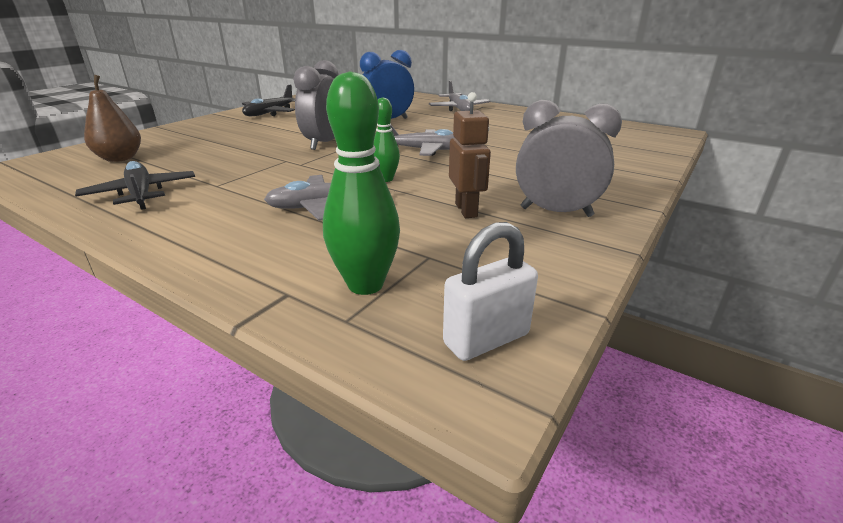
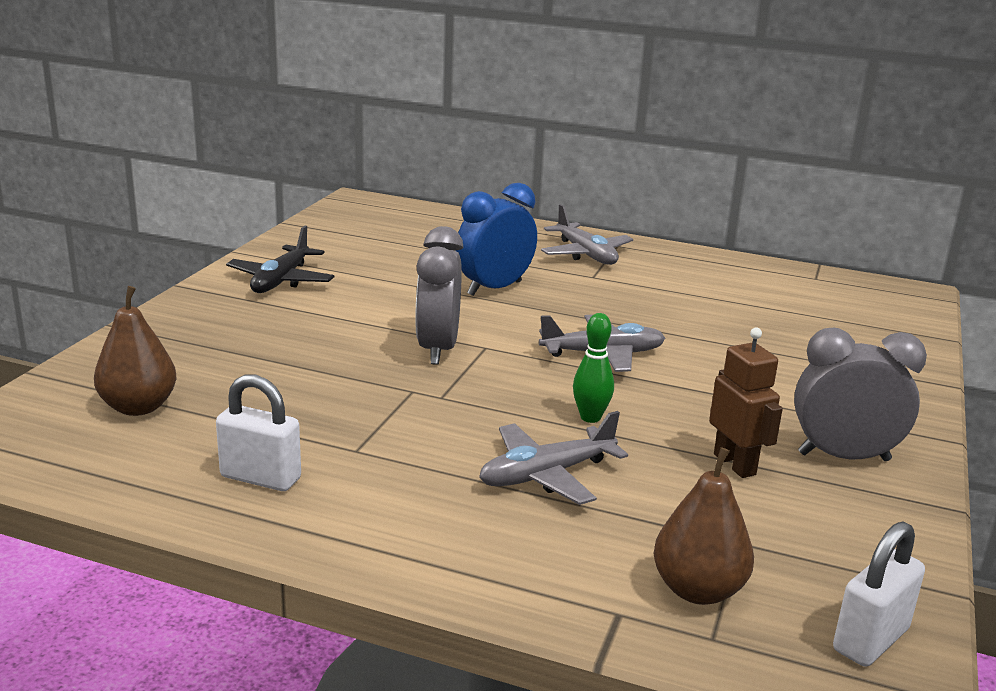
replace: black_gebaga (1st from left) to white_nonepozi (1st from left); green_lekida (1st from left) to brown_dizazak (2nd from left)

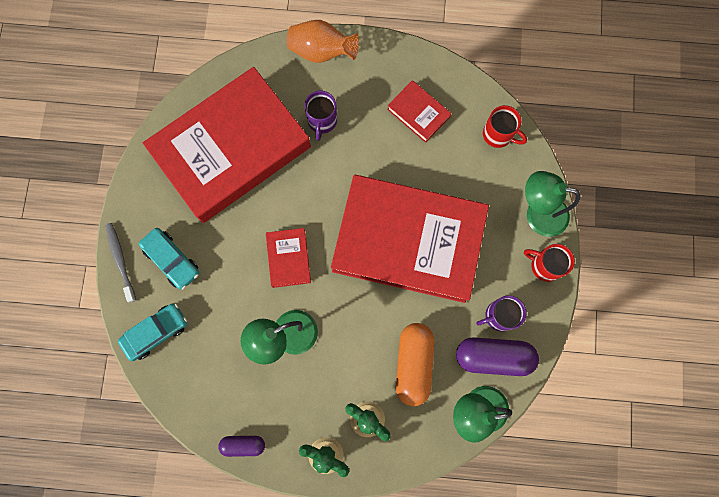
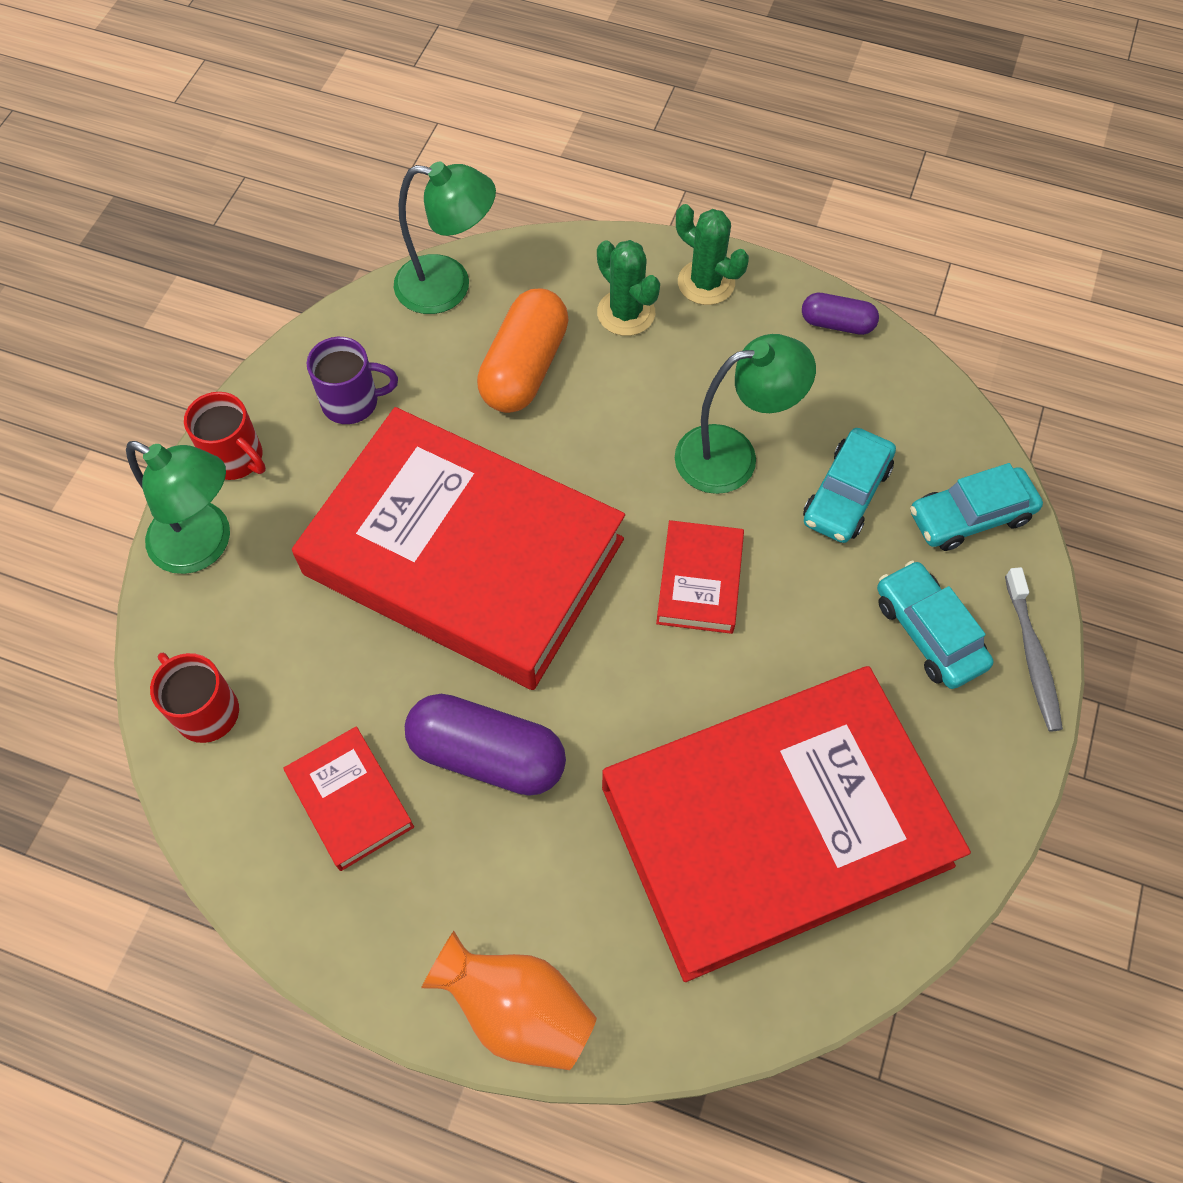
delete: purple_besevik (1st from left)
insert: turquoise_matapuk (1st from left)
move: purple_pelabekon (2nd from left in the first image) to purple_pelabekon (1st from left)

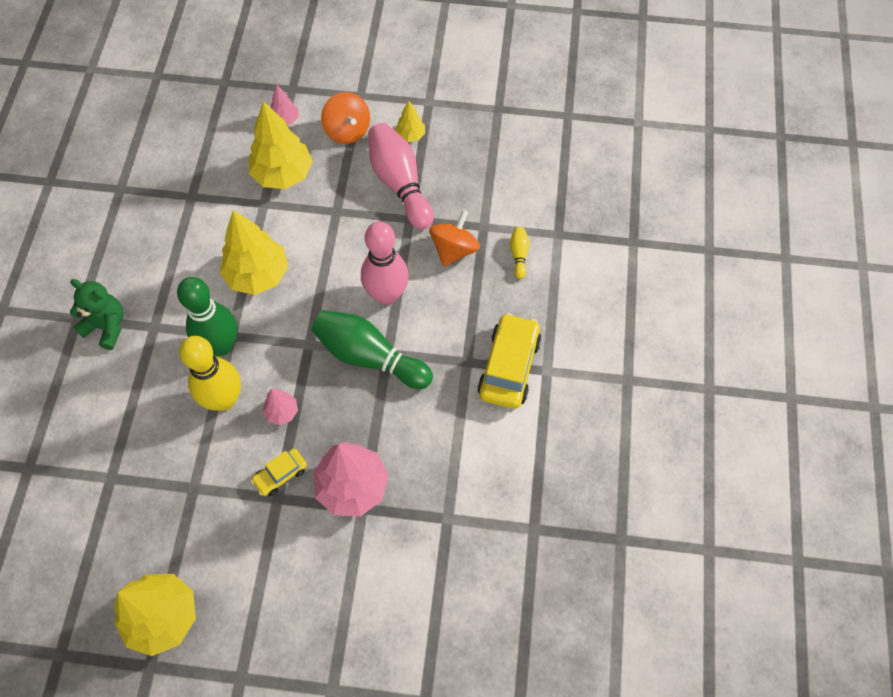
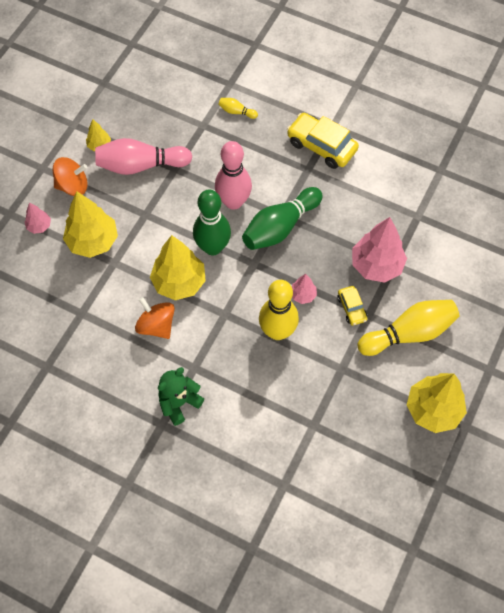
insert: yellow_lekida (3rd from left)
move: green_lekida (1st from left); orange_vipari (2nd from left)

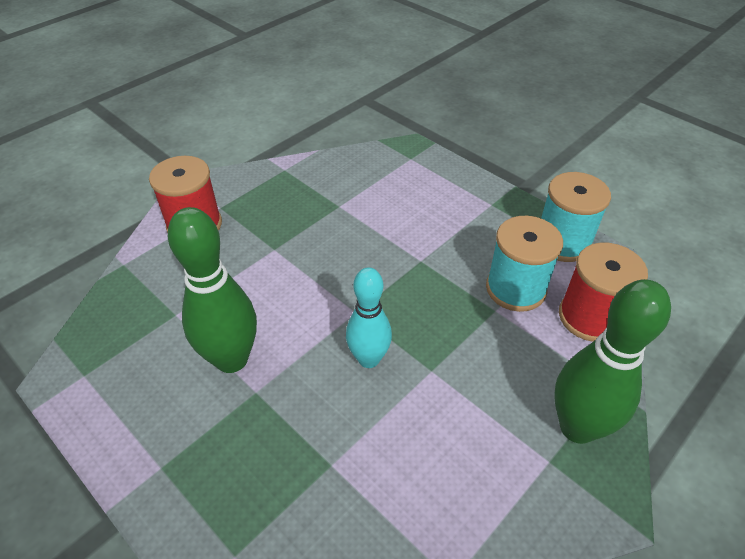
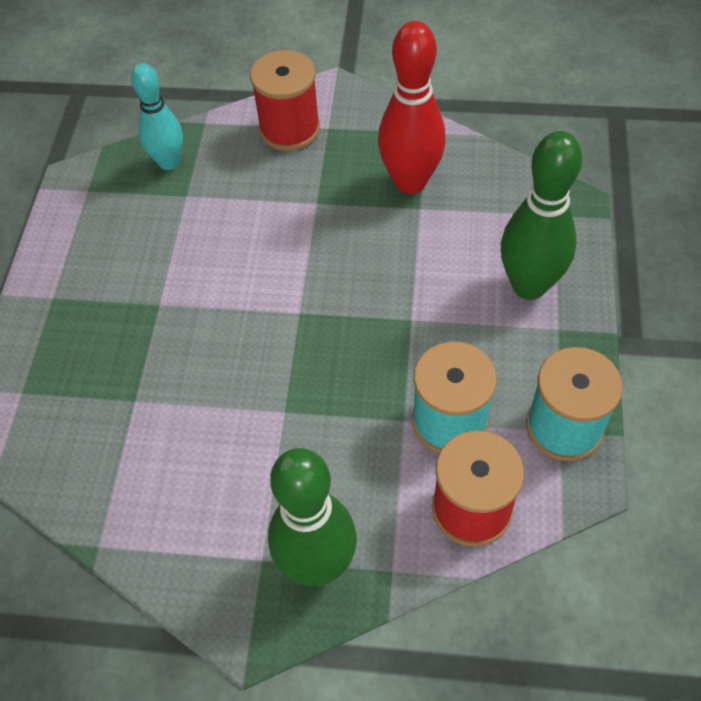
insert: red_lekida
move: green_lekida (1st from left in the first image) to green_lekida (2nd from left); turquoise_lekida

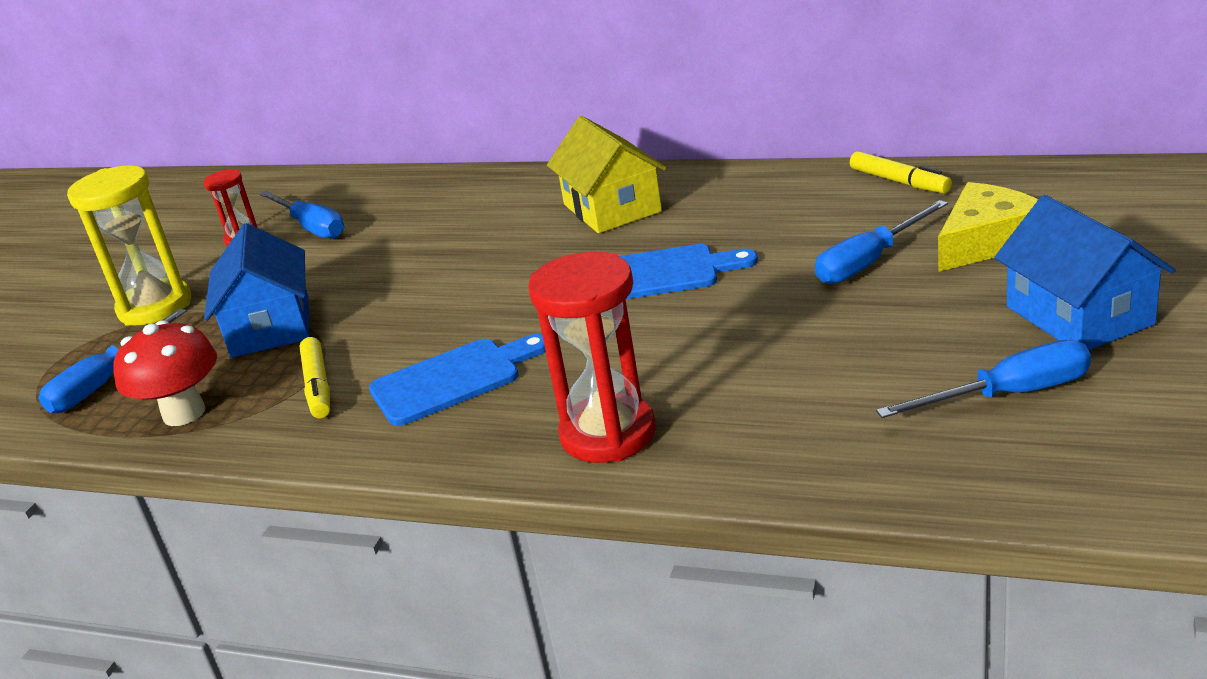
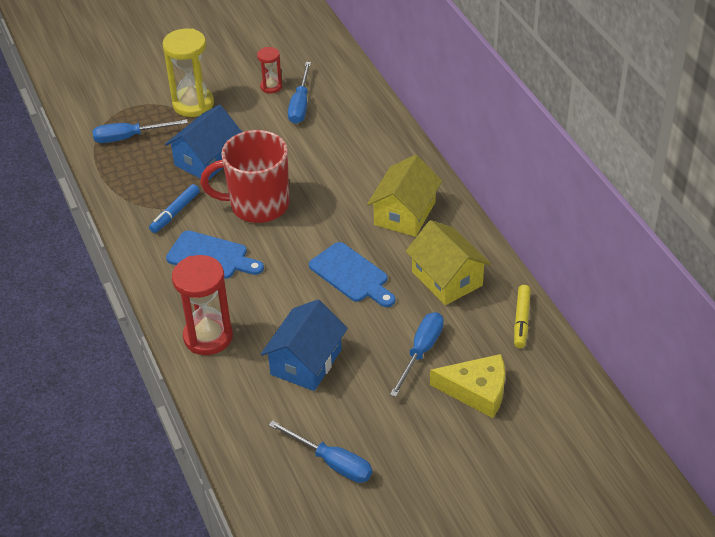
delete: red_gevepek
insert: red_besevik; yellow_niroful (2nd from left)
move: blue_niroful (2nd from left)
recolor: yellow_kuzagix (1st from left) to blue_kuzagix
rotate: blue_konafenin (3rd from left in the first image) 105 degrees clockwise

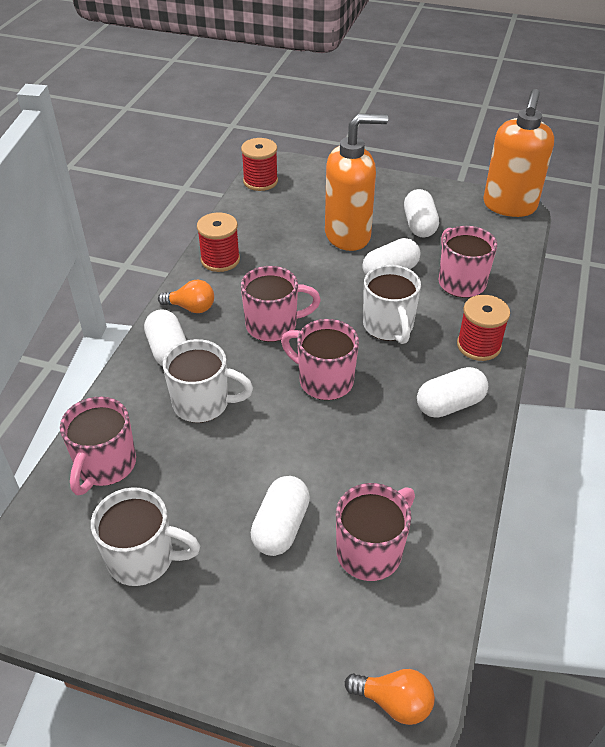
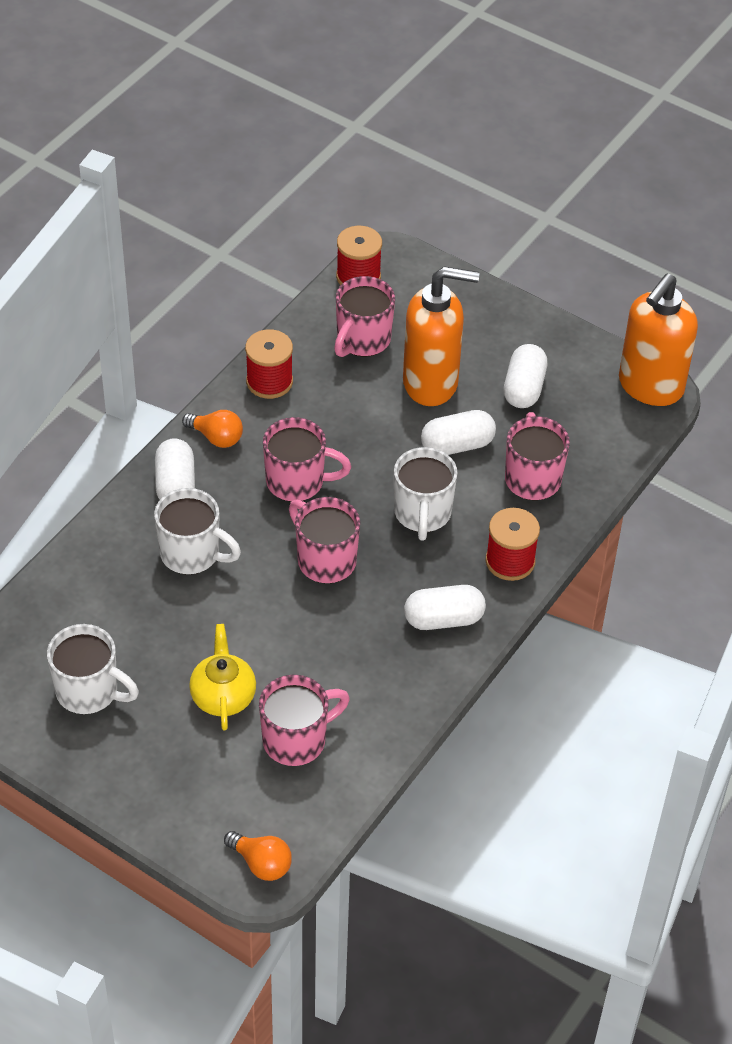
move: pink_besevik (1st from left in the first image) to pink_besevik (4th from left)
replace: white_pelabekon (2nd from left) to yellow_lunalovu

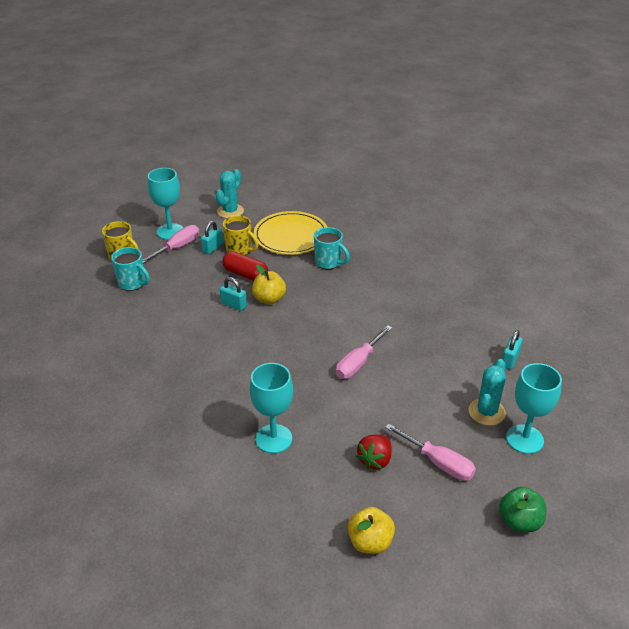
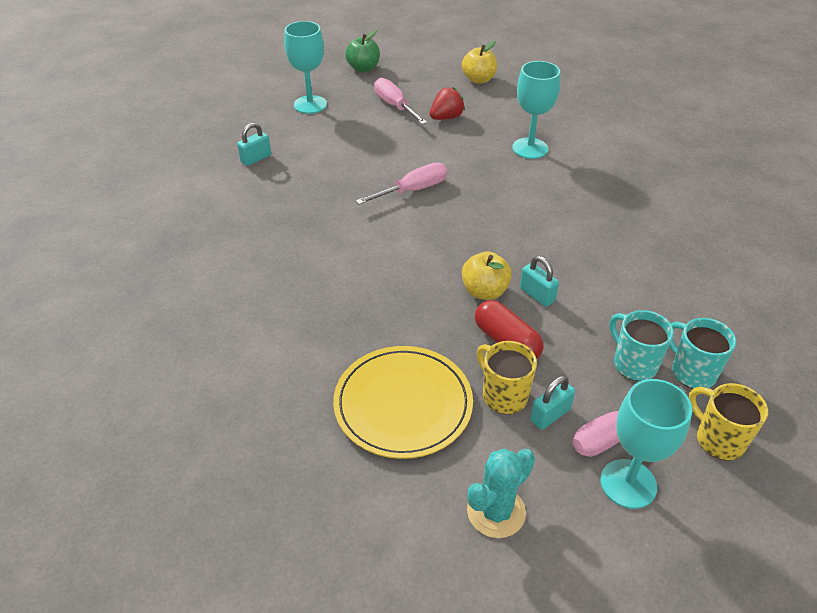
delete: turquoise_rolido (2nd from left)
move: turquoise_besevik (2nd from left in the first image) to turquoise_besevik (1st from left)

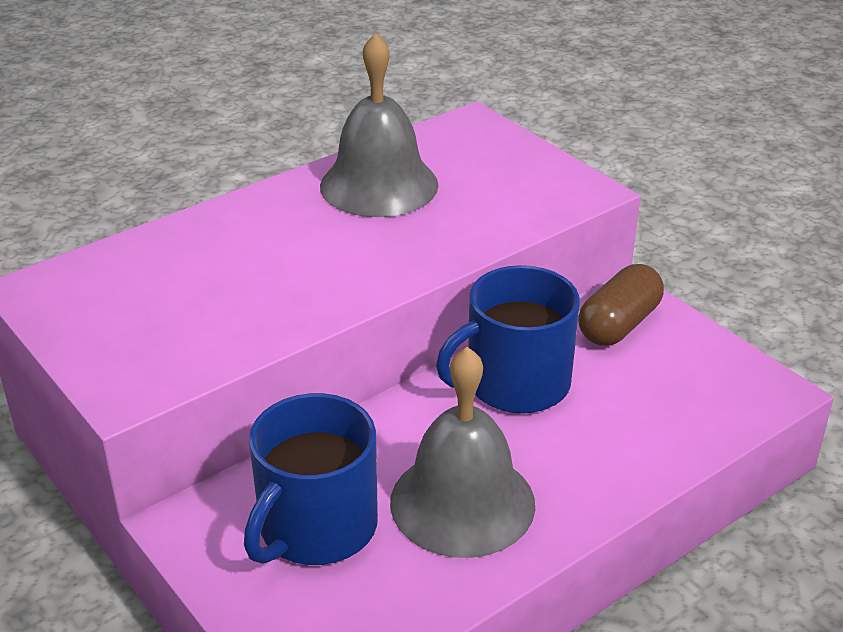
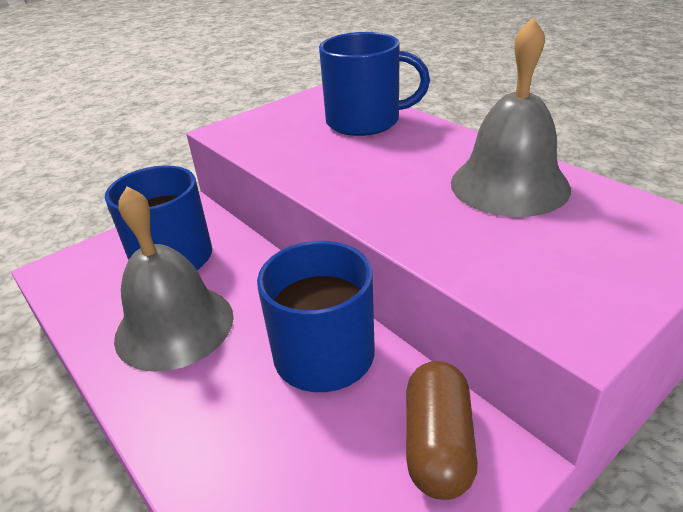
insert: blue_besevik (3rd from left)
rotate: brown_pelabekon 60 degrees clockwise

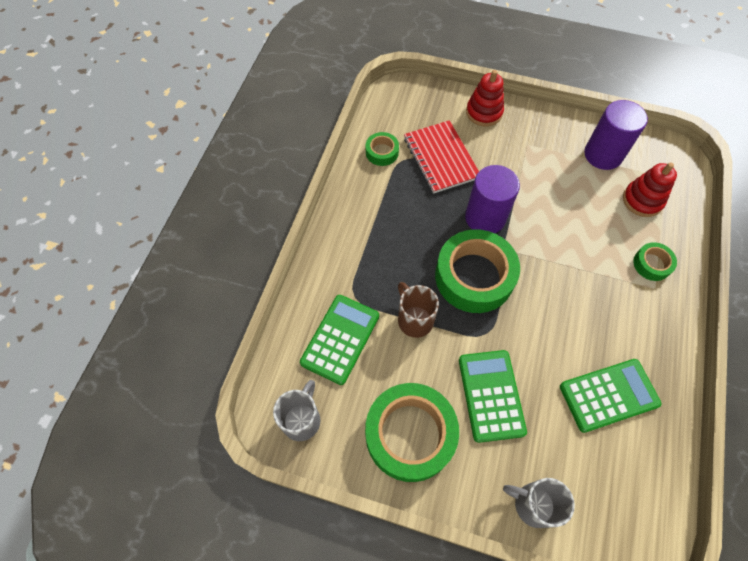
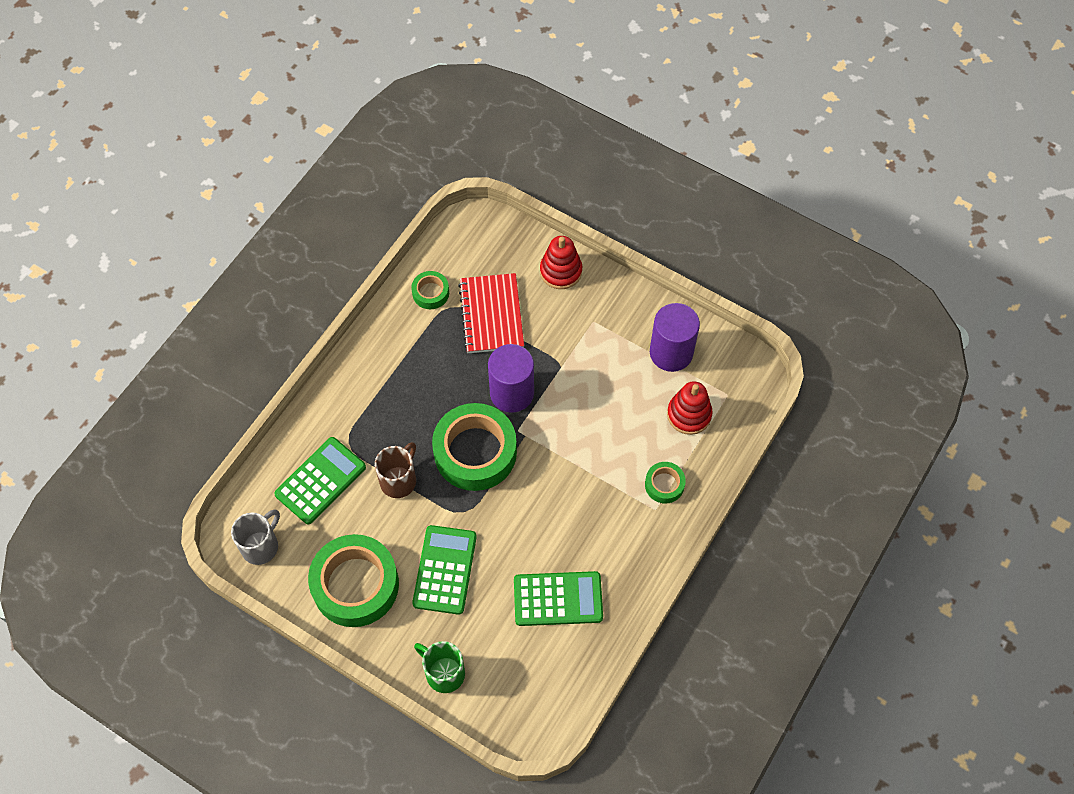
recolor: grey_besevik (2nd from left) to green_besevik
rotate: brown_besevik 45 degrees clockwise

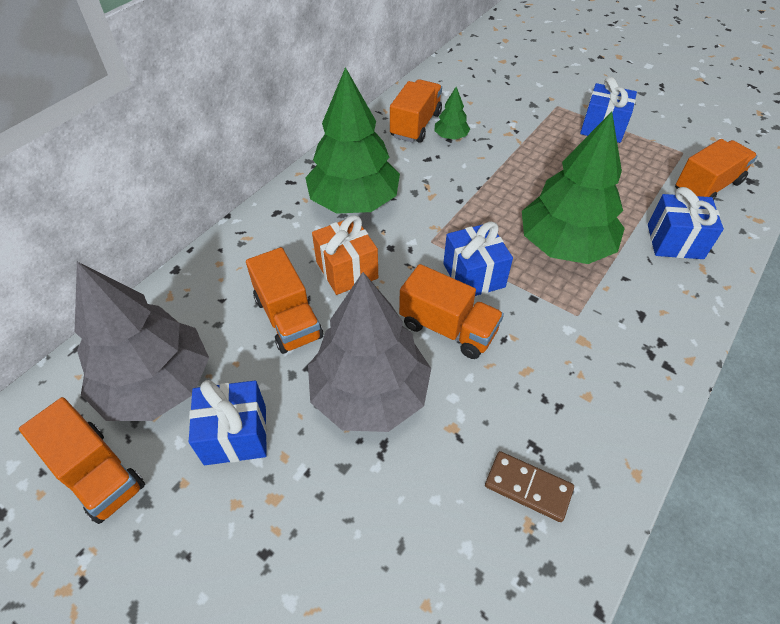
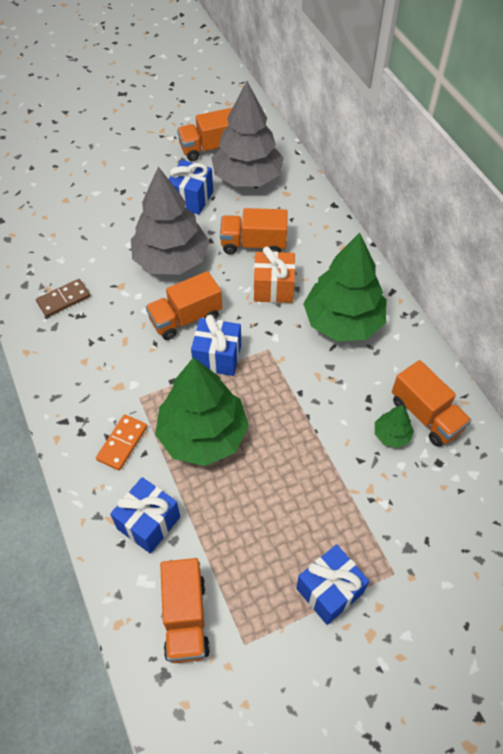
insert: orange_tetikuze

